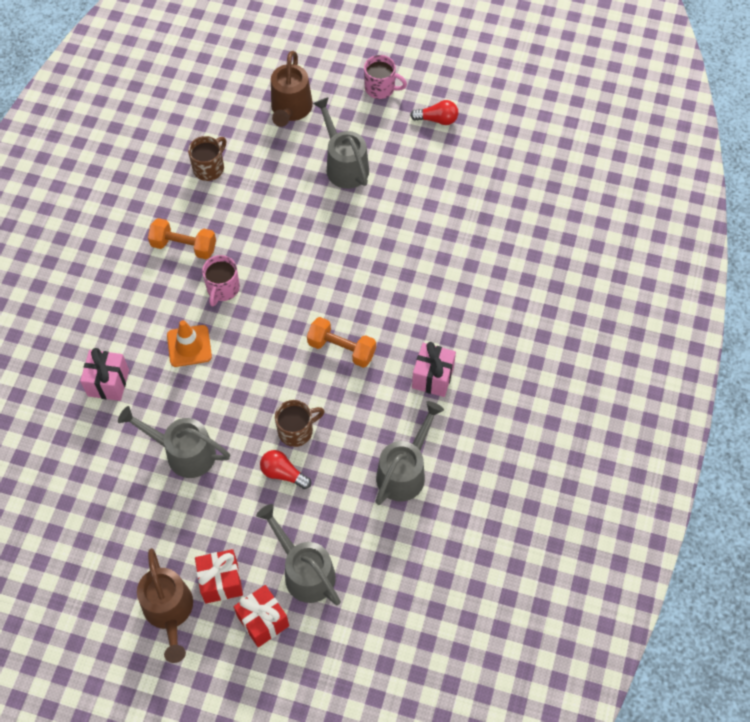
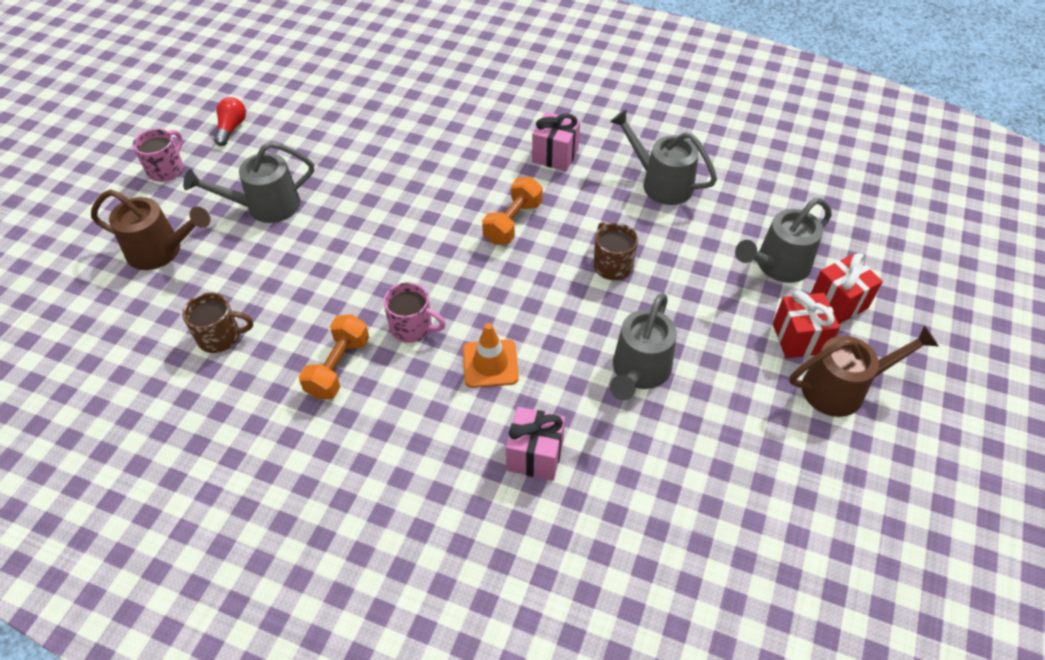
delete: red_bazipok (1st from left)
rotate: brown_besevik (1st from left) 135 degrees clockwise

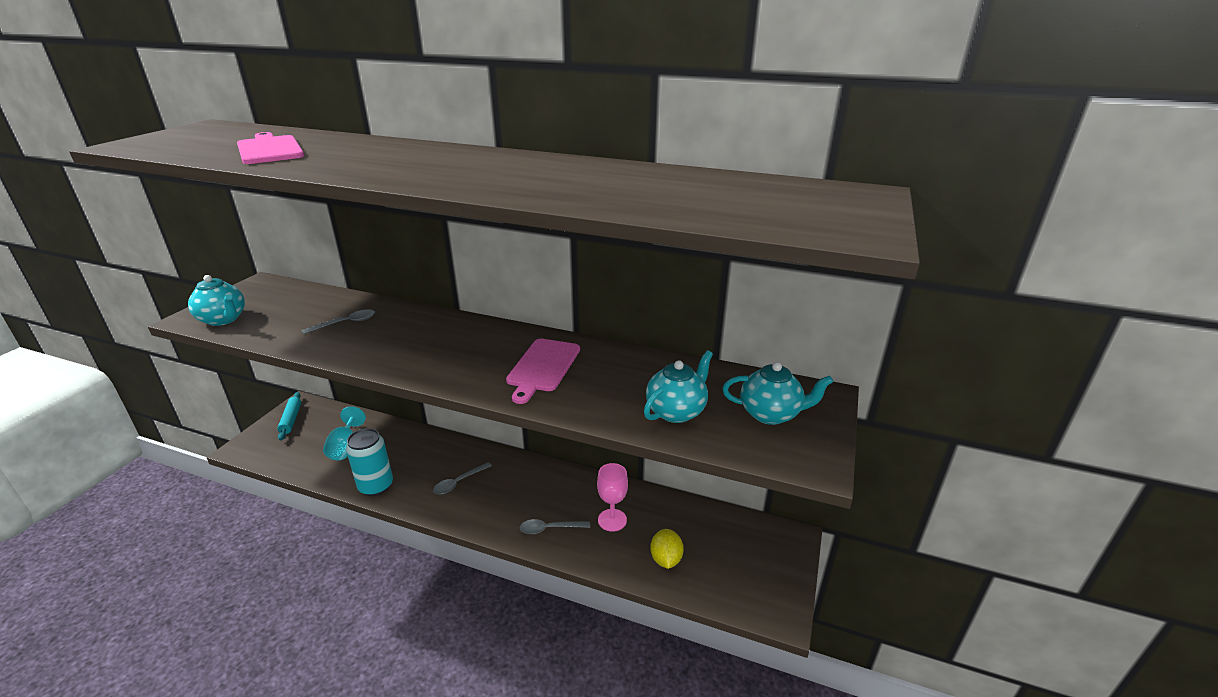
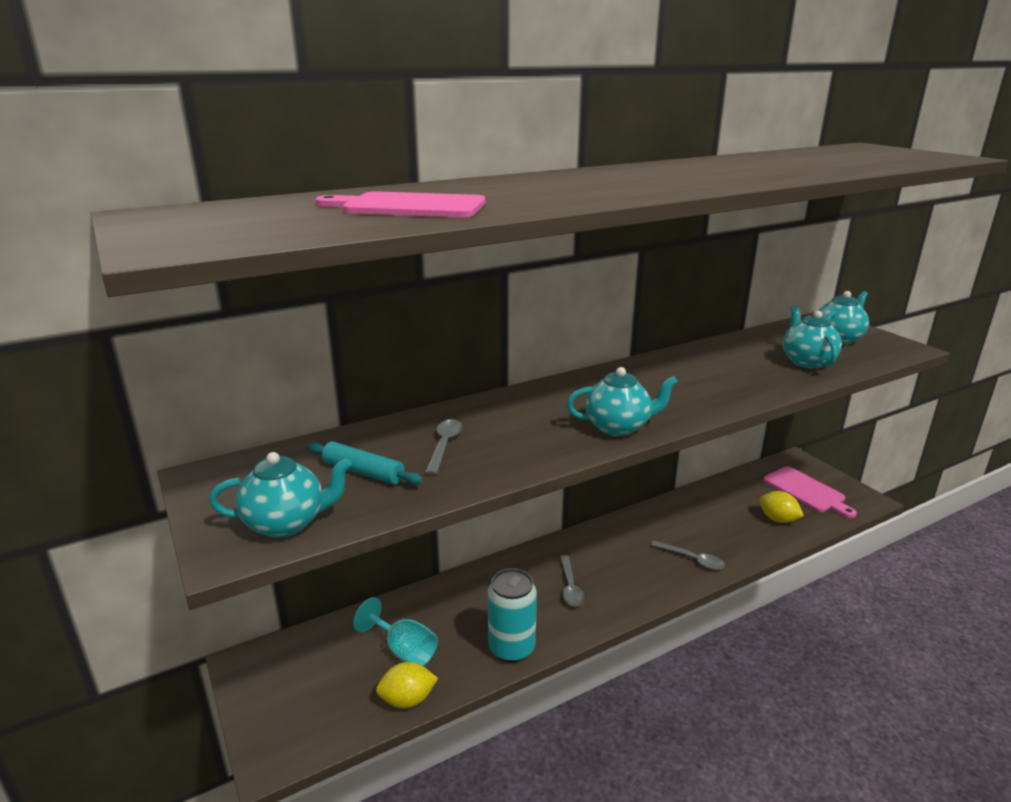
delete: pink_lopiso
insert: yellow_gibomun (1st from left); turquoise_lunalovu (2nd from left)
move: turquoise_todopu; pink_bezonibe (2nd from left)
rotate: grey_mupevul (3rd from left) 90 degrees counterclockwise

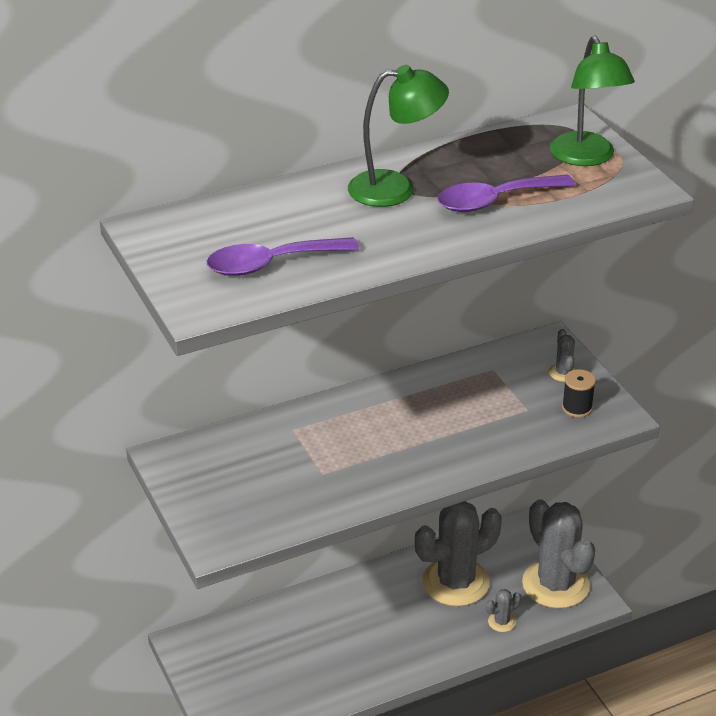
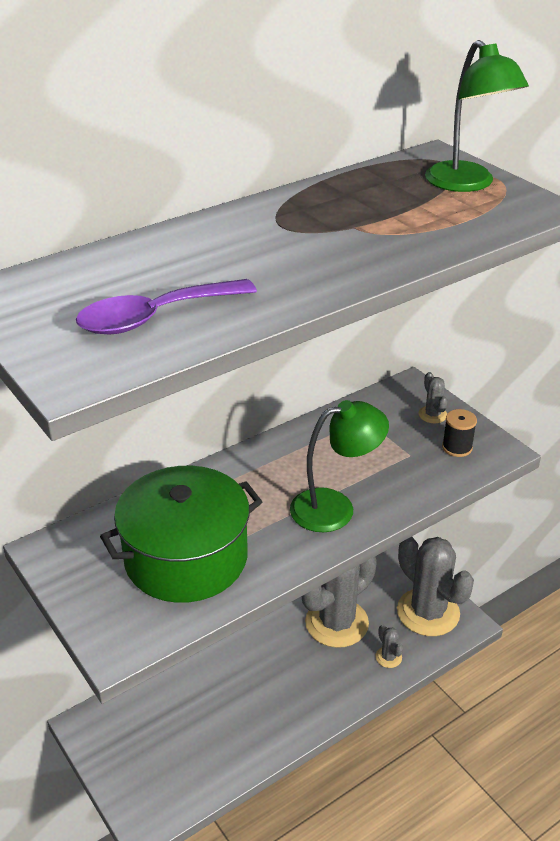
delete: purple_mupevul (2nd from left)
insert: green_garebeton
move: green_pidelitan (1st from left)
rotate: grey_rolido (2nd from left) 75 degrees counterclockwise

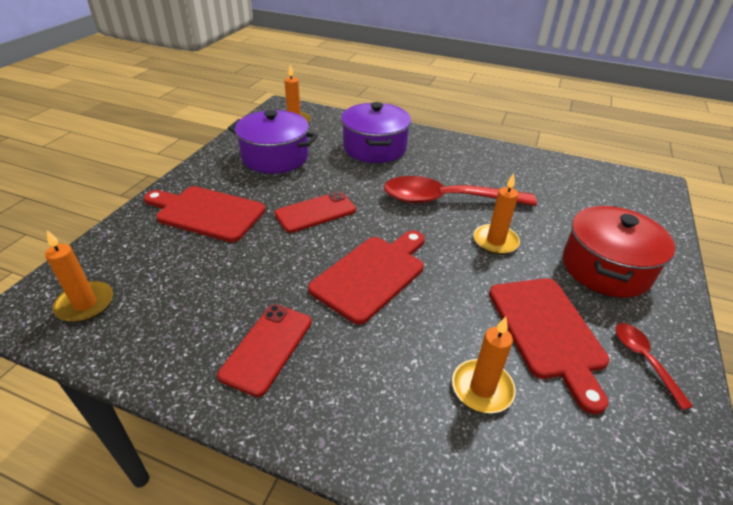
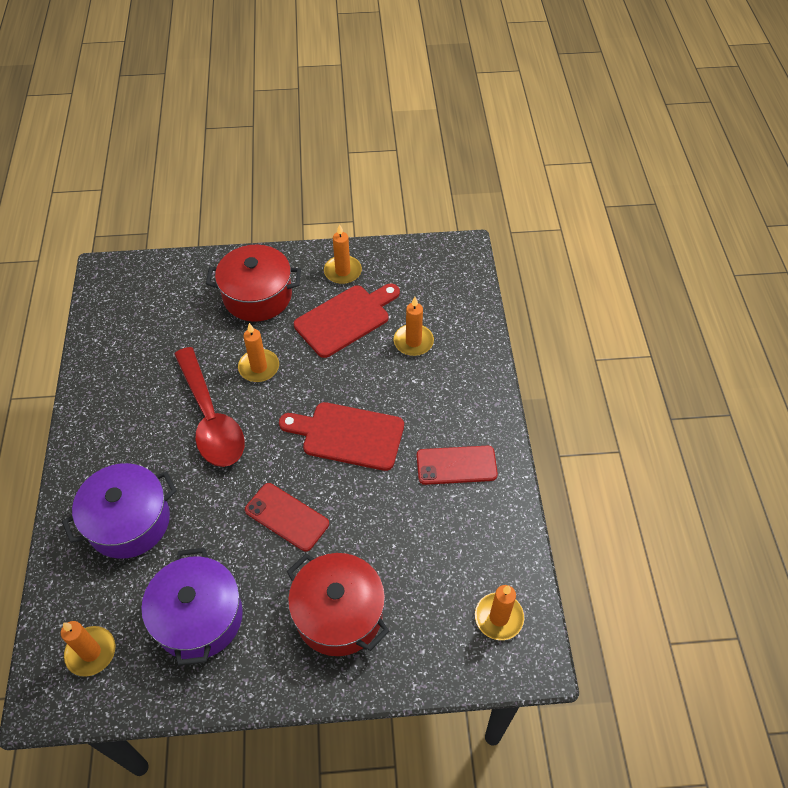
replace: red_bezonibe (1st from left) to red_garebeton (2nd from left); red_mupevul (2nd from left) to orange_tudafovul (3rd from left)

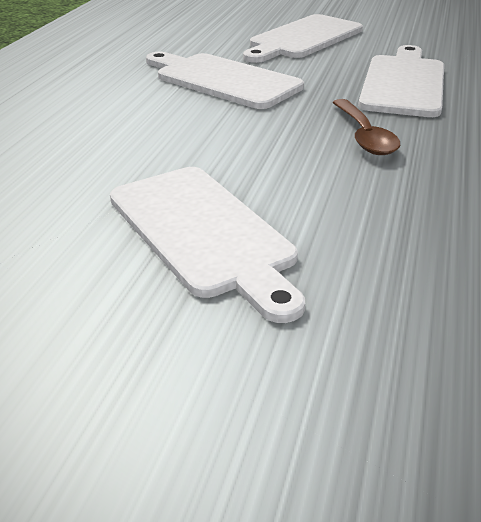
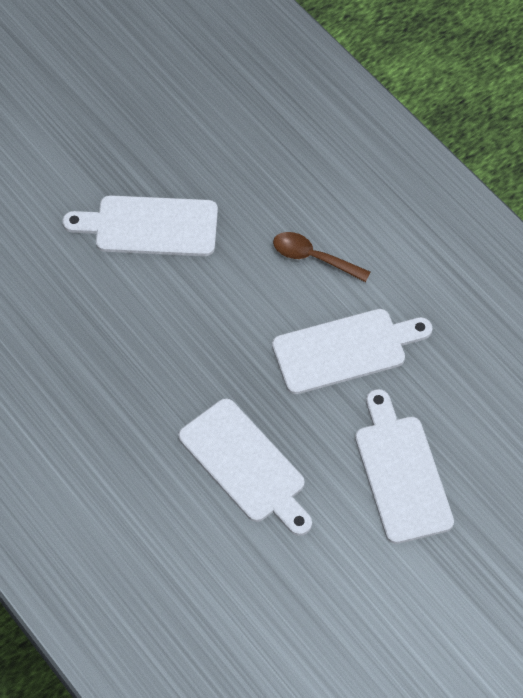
move: brown_mupevul

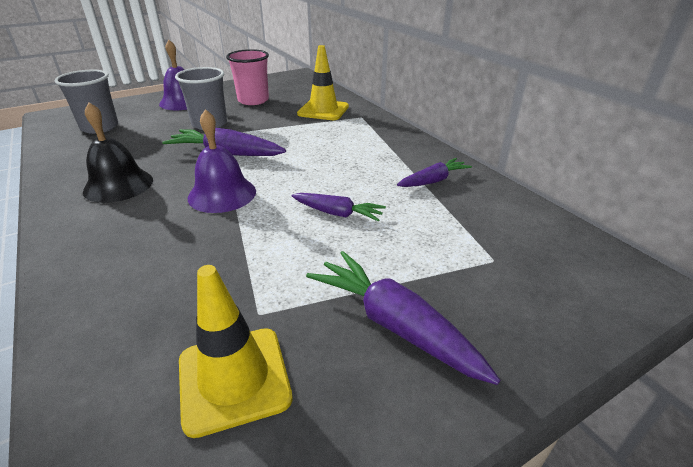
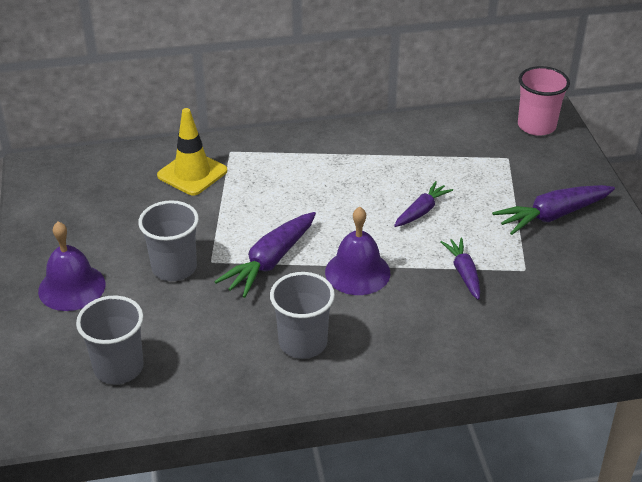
delete: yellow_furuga (1st from left)
move: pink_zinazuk; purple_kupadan (4th from left in the first image) to purple_kupadan (3rd from left)
replace: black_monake to grey_zinazuk (3rd from left)

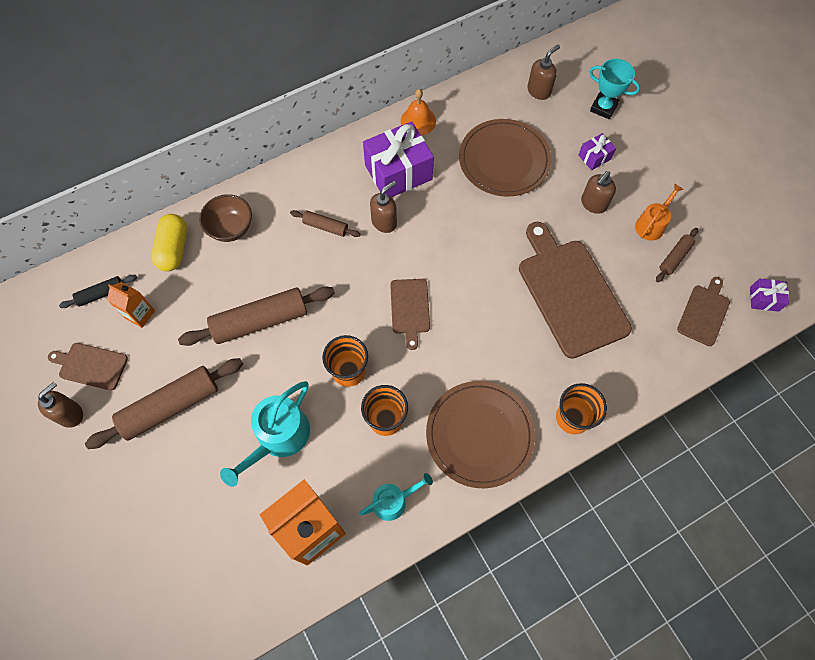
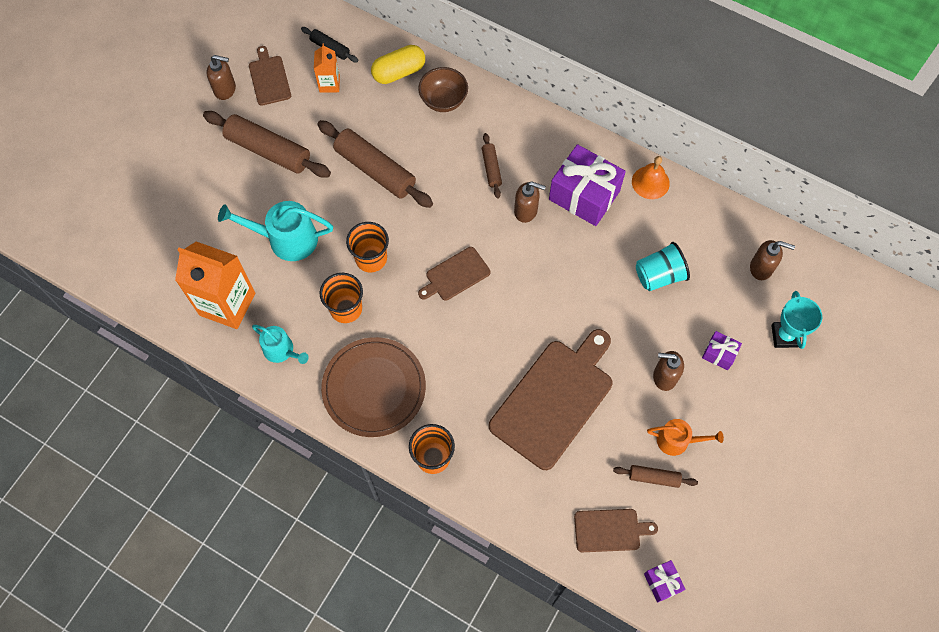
replace: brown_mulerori (2nd from left) to turquoise_zinazuk

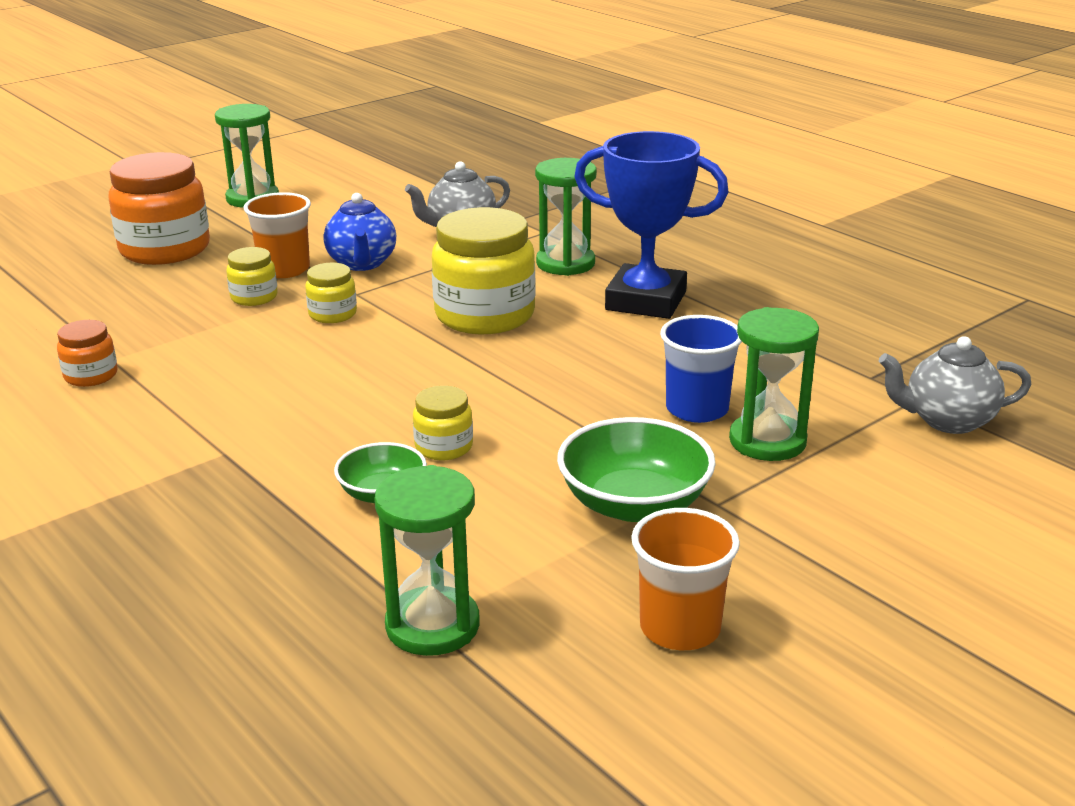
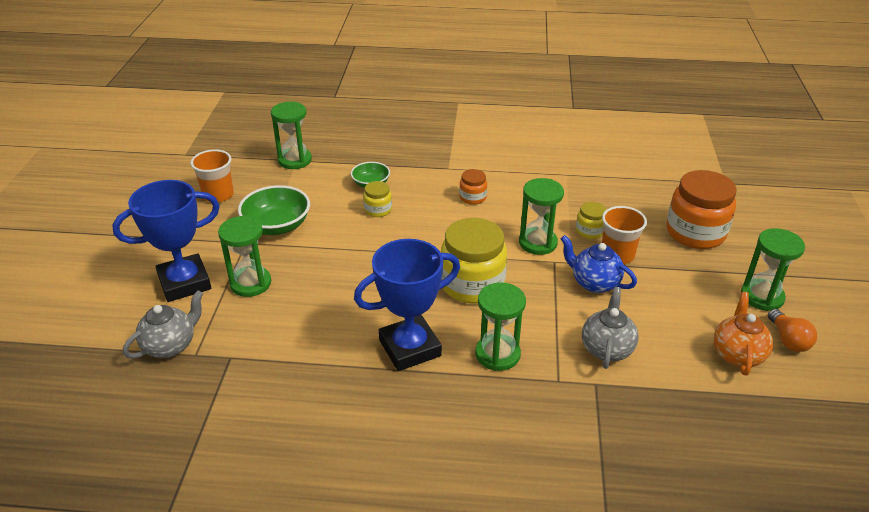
delete: blue_zinazuk
insert: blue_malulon (1st from left); orange_lunalovu; orange_bazipok
move: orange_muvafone (1st from left)
replace: yellow_muvafone (2nd from left) to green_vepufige (4th from left)

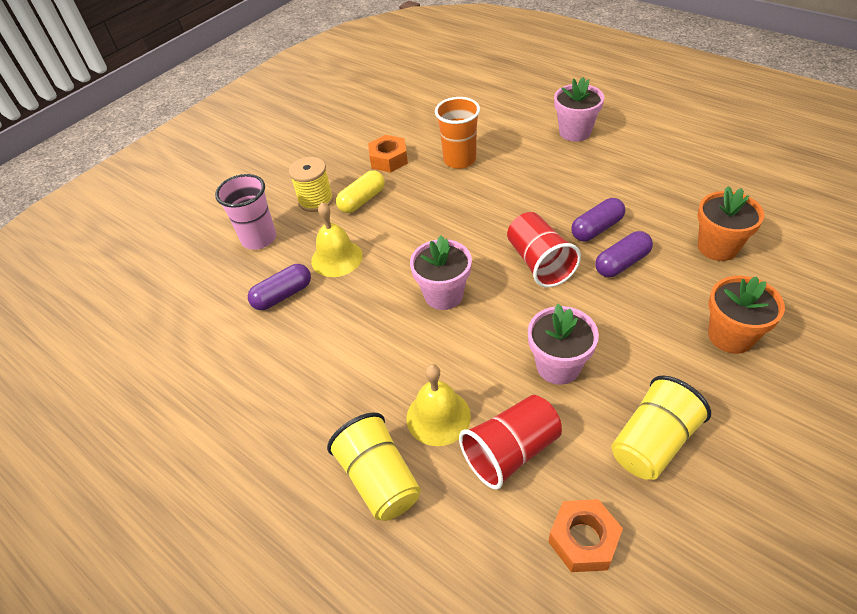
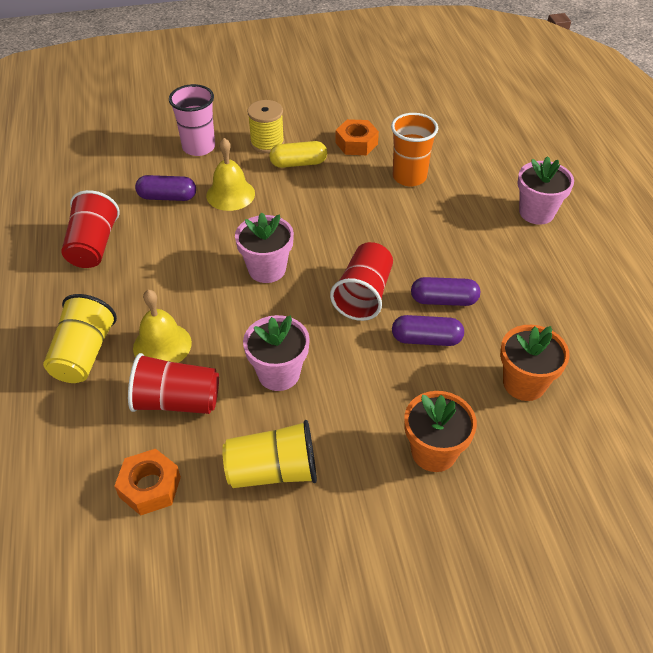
insert: red_zinazuk (1st from left)

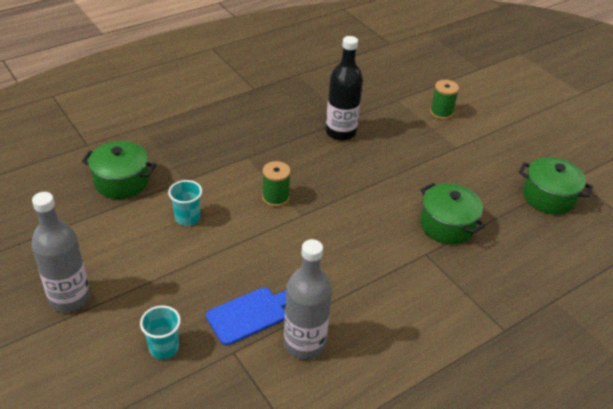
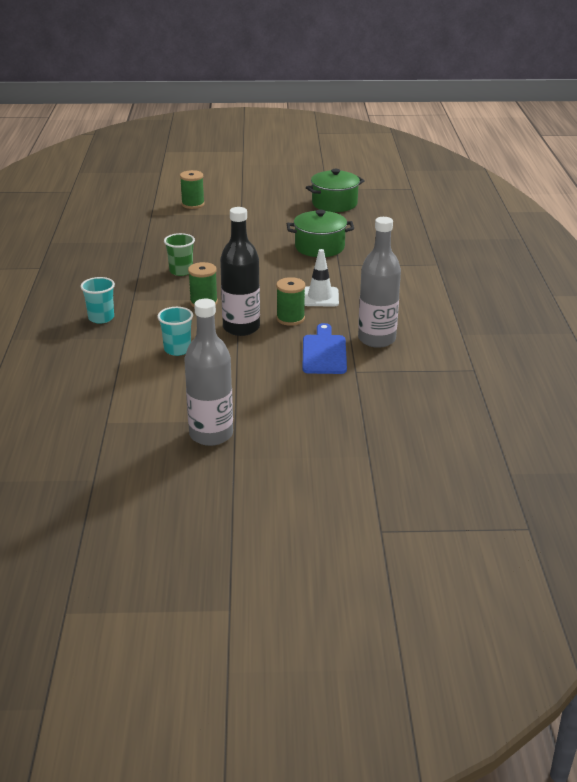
delete: green_garebeton (1st from left)
insert: green_zinazuk; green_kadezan (3rd from left); white_furuga
move: turquoise_zinazuk (1st from left); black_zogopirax

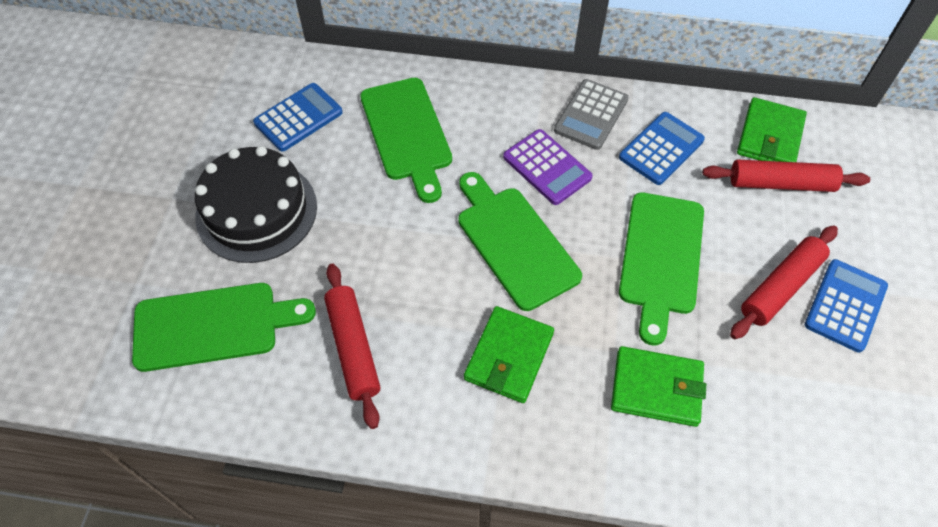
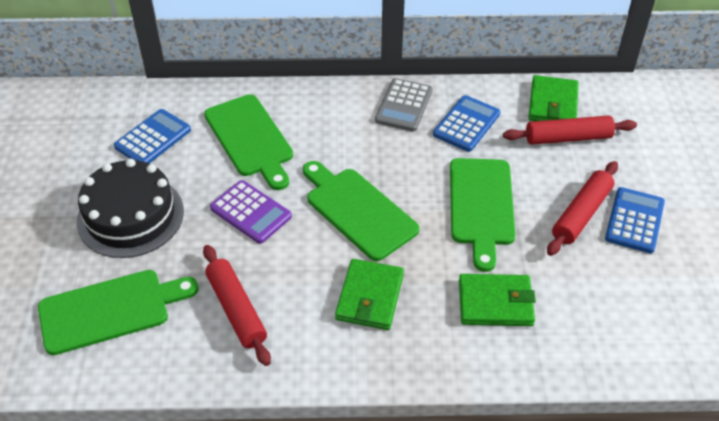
move: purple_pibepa

